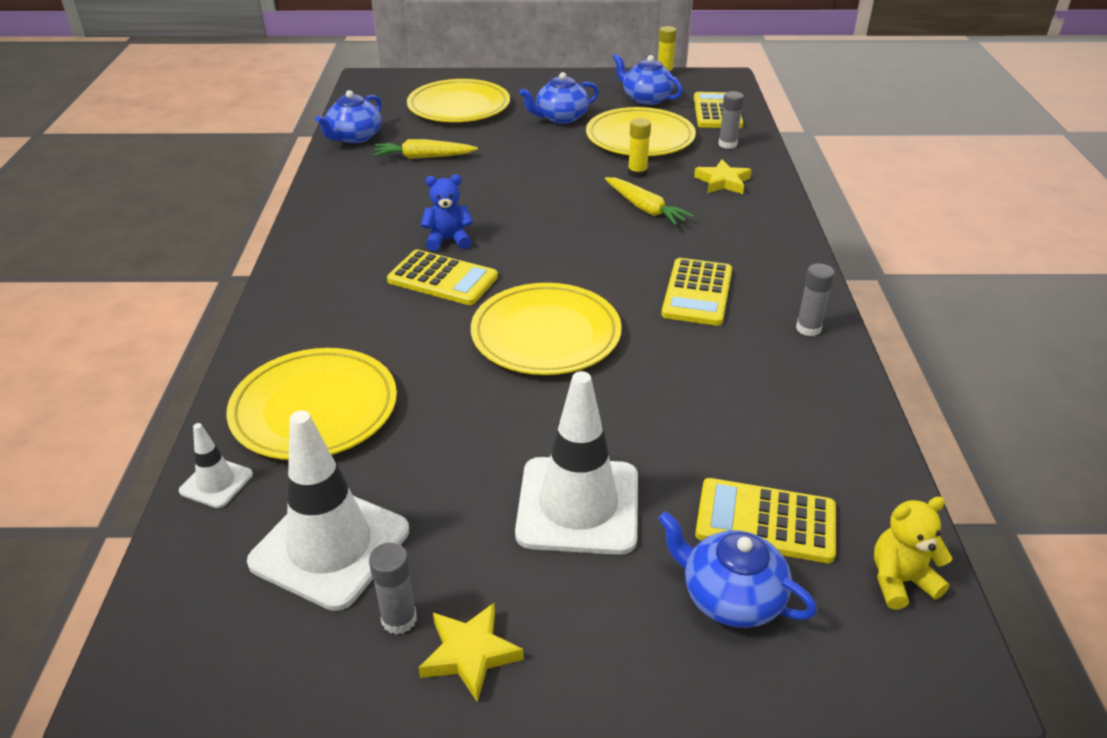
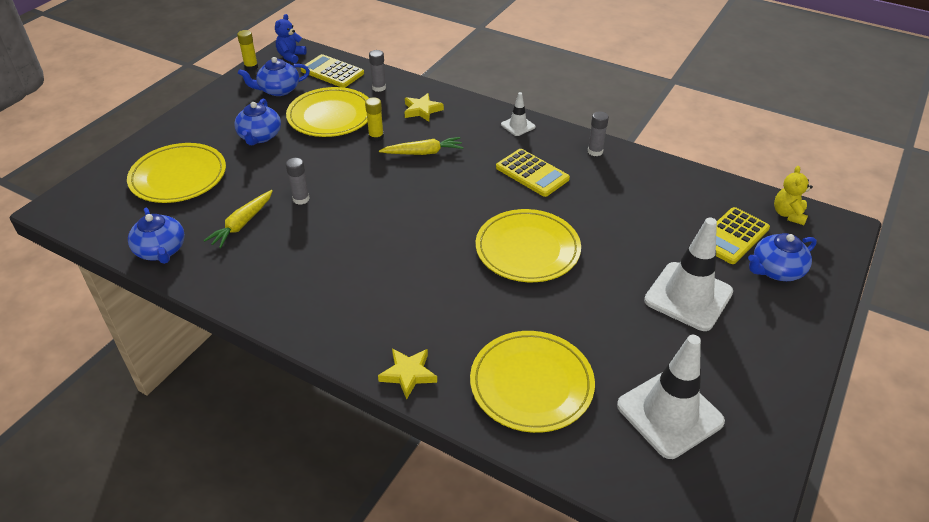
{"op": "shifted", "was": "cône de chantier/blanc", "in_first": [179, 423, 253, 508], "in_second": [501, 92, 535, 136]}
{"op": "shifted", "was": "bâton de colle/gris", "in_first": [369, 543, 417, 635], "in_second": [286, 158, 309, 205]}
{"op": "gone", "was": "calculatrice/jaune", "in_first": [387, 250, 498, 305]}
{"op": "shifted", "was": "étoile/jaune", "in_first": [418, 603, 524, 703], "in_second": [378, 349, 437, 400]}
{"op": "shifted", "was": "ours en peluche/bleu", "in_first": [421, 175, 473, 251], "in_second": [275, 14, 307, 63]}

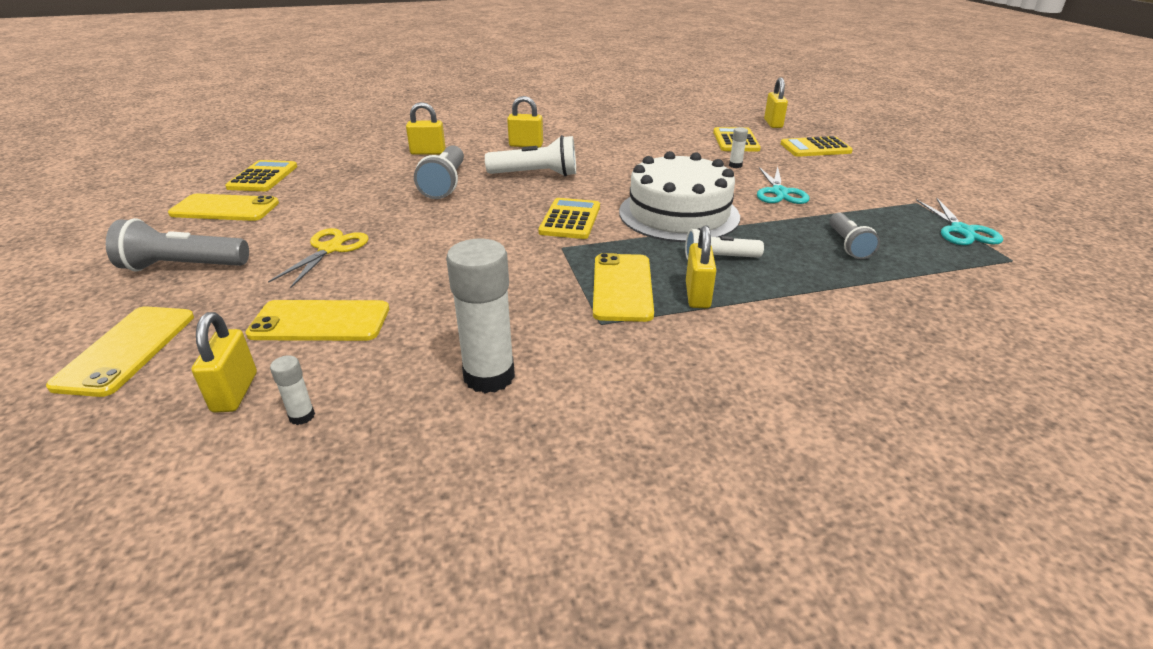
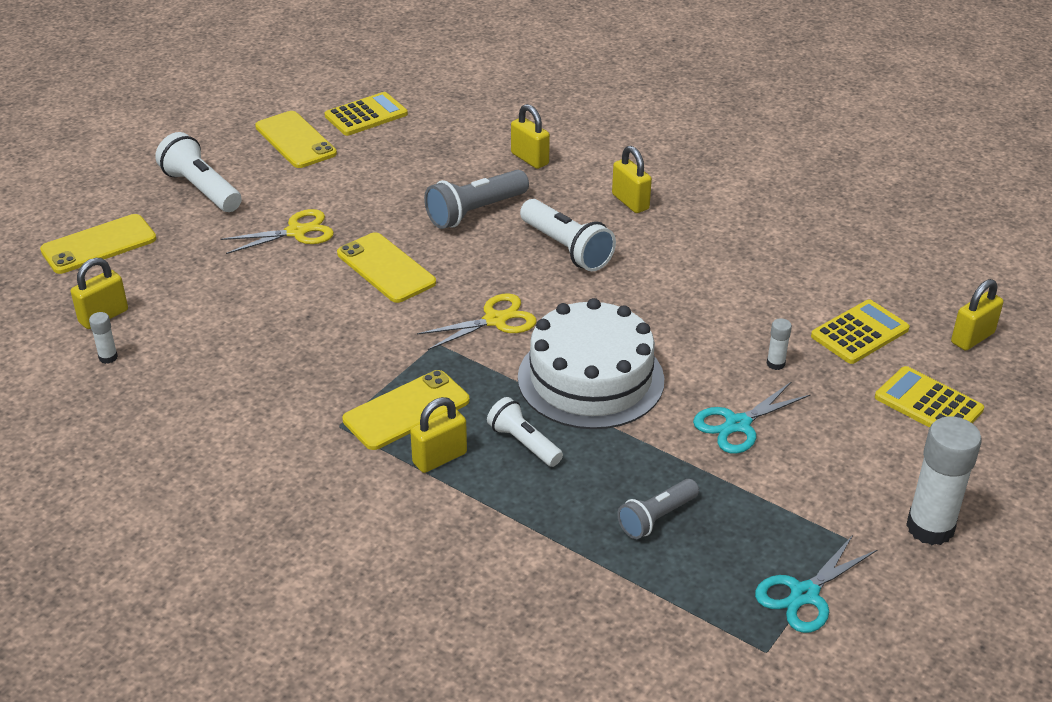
{"op": "repainted", "was": "lampe de poche/gris", "now": "lampe de poche/blanc", "in_first": [106, 218, 249, 271], "in_second": [155, 132, 242, 212]}
{"op": "shifted", "was": "téléphone/jaune", "in_first": [245, 300, 389, 341], "in_second": [337, 232, 436, 303]}
{"op": "shifted", "was": "bâton de colle/blanc", "in_first": [446, 238, 515, 393], "in_second": [906, 416, 982, 545]}
{"op": "swapped", "was": "calculatrice/jaune", "now": "ciseaux/jaune", "in_first": [539, 198, 600, 239], "in_second": [417, 293, 537, 350]}

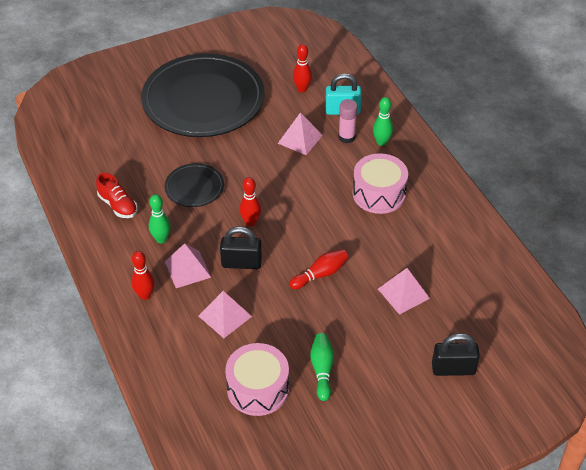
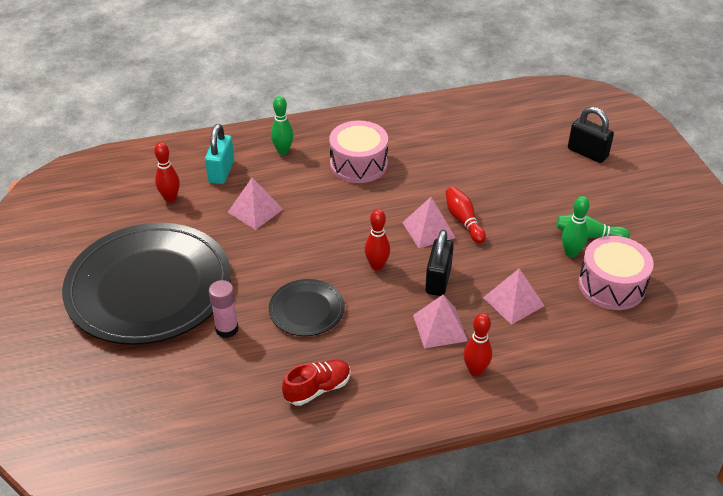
{"op": "shifted", "was": "quille/vert", "in_first": [149, 194, 171, 243], "in_second": [562, 196, 589, 257]}
{"op": "shifted", "was": "bâton de colle/rose", "in_first": [338, 99, 358, 143], "in_second": [209, 280, 239, 338]}
{"op": "shifted", "was": "pyramide/rose", "in_first": [378, 268, 430, 315], "in_second": [402, 197, 456, 248]}
{"op": "rotated", "was": "cadenas/noir", "in_first": [432, 333, 480, 376], "in_second": [568, 107, 614, 163], "clockwise": -60}

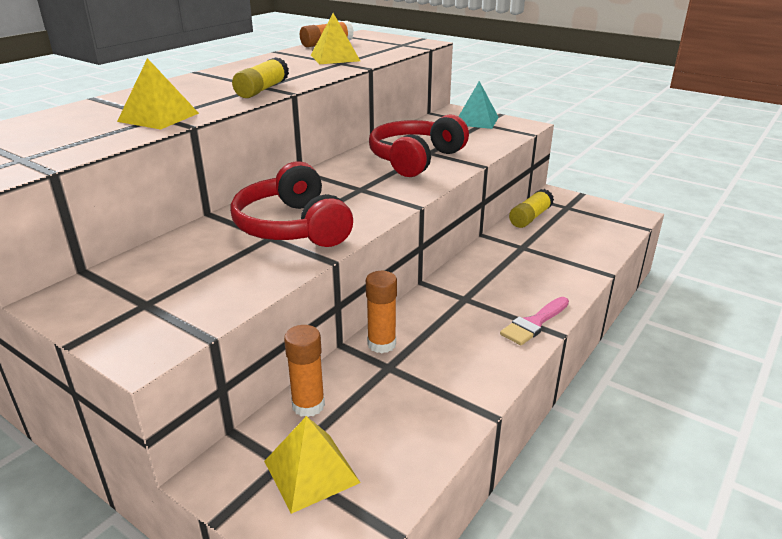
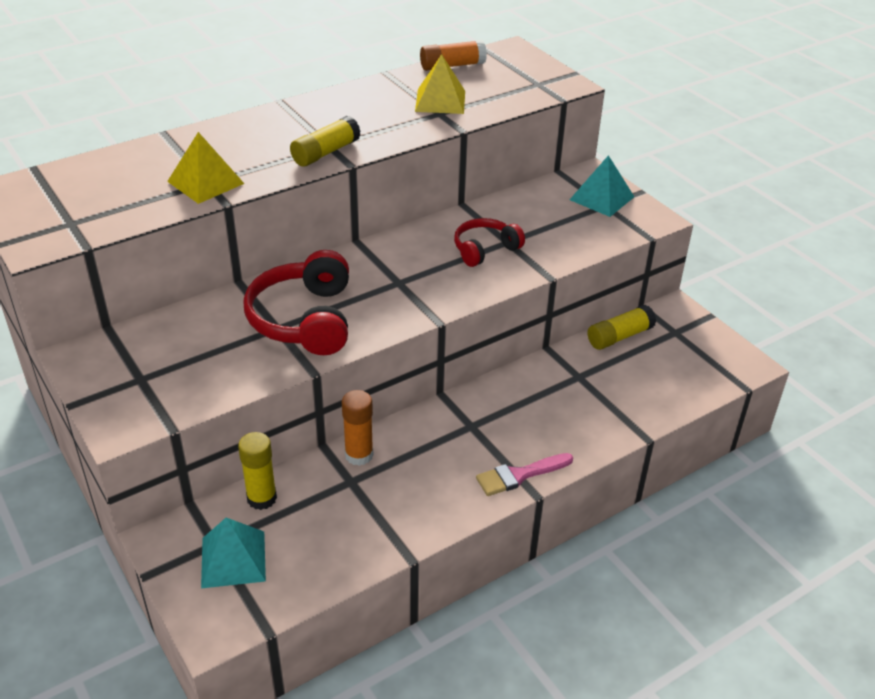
{"op": "repainted", "was": "pyramide/jaune", "now": "pyramide/turquoise", "in_first": [264, 416, 361, 514], "in_second": [201, 518, 266, 588]}
{"op": "repainted", "was": "bâton de colle/orange", "now": "bâton de colle/jaune", "in_first": [284, 325, 325, 417], "in_second": [238, 432, 277, 510]}
{"op": "scaled", "was": "casque audio/rouge", "in_first": [369, 114, 469, 177], "in_second": [454, 218, 525, 267], "ratio": 0.6}

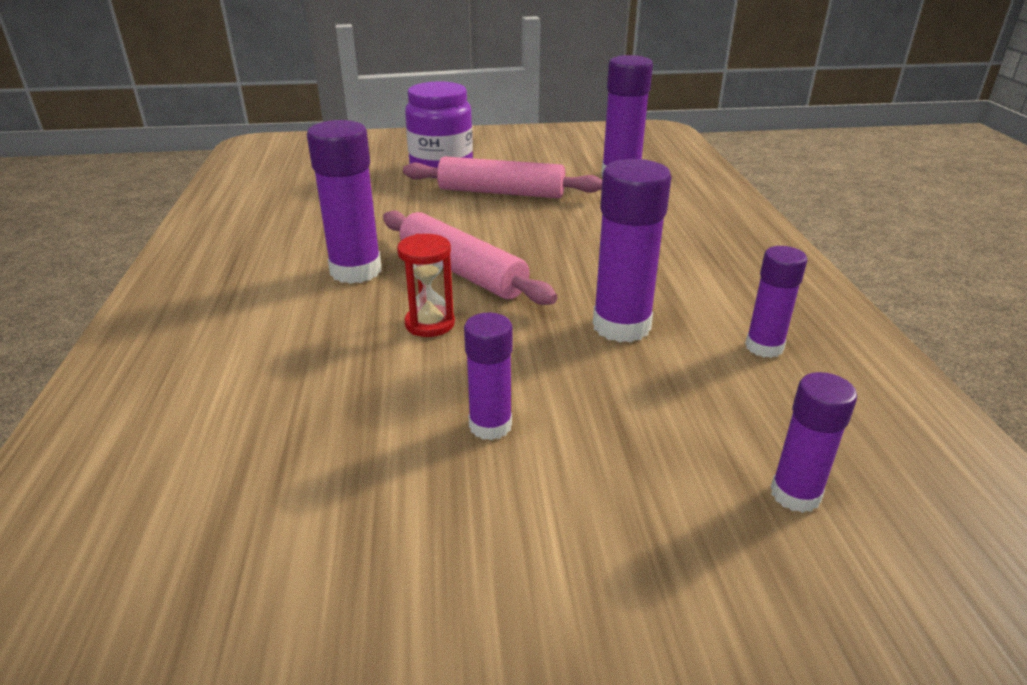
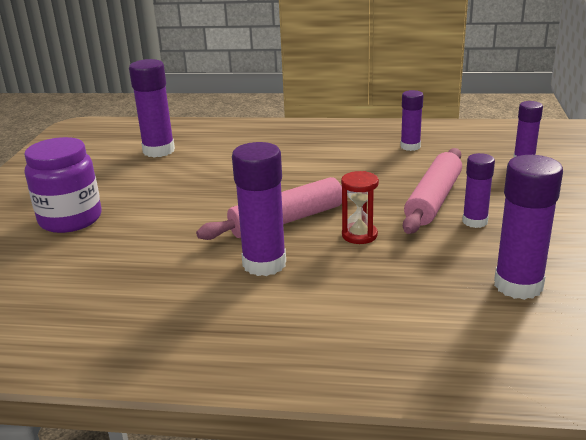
{"op": "shifted", "was": "rouleau à pâtisserie/rose", "in_first": [403, 156, 602, 198], "in_second": [403, 148, 462, 234]}
{"op": "shifted", "was": "bâton de colle/violet", "in_first": [593, 159, 671, 342], "in_second": [494, 155, 563, 300]}

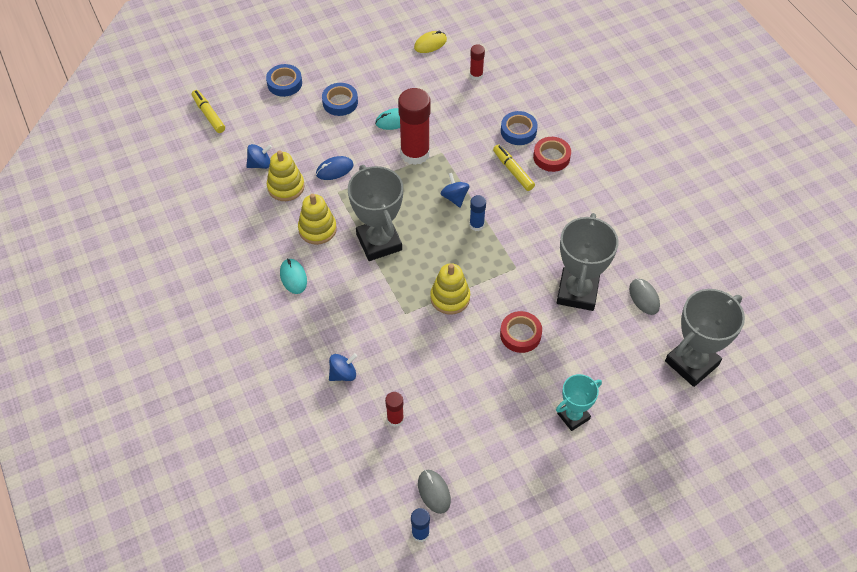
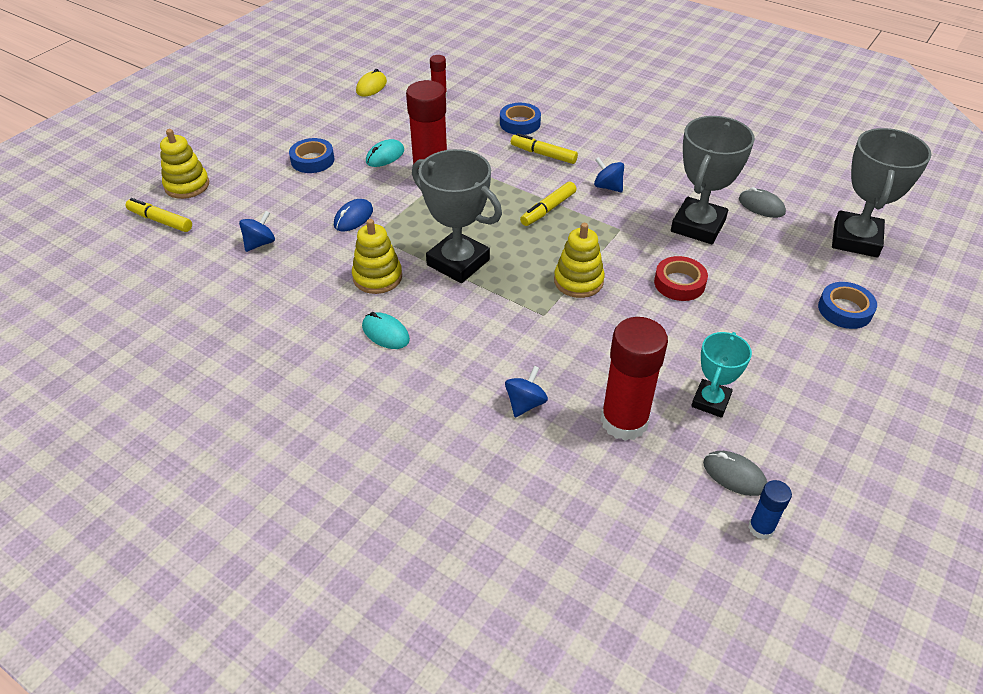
{"op": "shifted", "was": "ruban adhésif/bleu", "in_first": [266, 64, 302, 97], "in_second": [818, 282, 877, 329]}
{"op": "shifted", "was": "jouet à empiler/jaune", "in_first": [267, 150, 305, 201], "in_second": [160, 129, 209, 199]}
{"op": "scaled", "was": "bâton de colle/rouge", "in_first": [385, 392, 404, 427], "in_second": [601, 317, 668, 441], "ratio": 2.08}
{"op": "shifted", "was": "toupie/bleu", "in_first": [441, 173, 470, 207], "in_second": [594, 157, 624, 193]}
{"op": "swapped", "was": "bâton de colle/bleu", "now": "feutre/jaune", "in_first": [470, 195, 486, 231], "in_second": [520, 182, 577, 226]}
{"op": "gone", "was": "ruban adhésif/rouge", "in_first": [533, 137, 571, 172]}
{"op": "shifted", "was": "trophée/turquoise", "in_first": [556, 374, 602, 431], "in_second": [691, 332, 752, 418]}
{"op": "rotated", "was": "trophée/gris", "in_first": [557, 213, 618, 311], "in_second": [671, 116, 755, 244], "clockwise": 45}

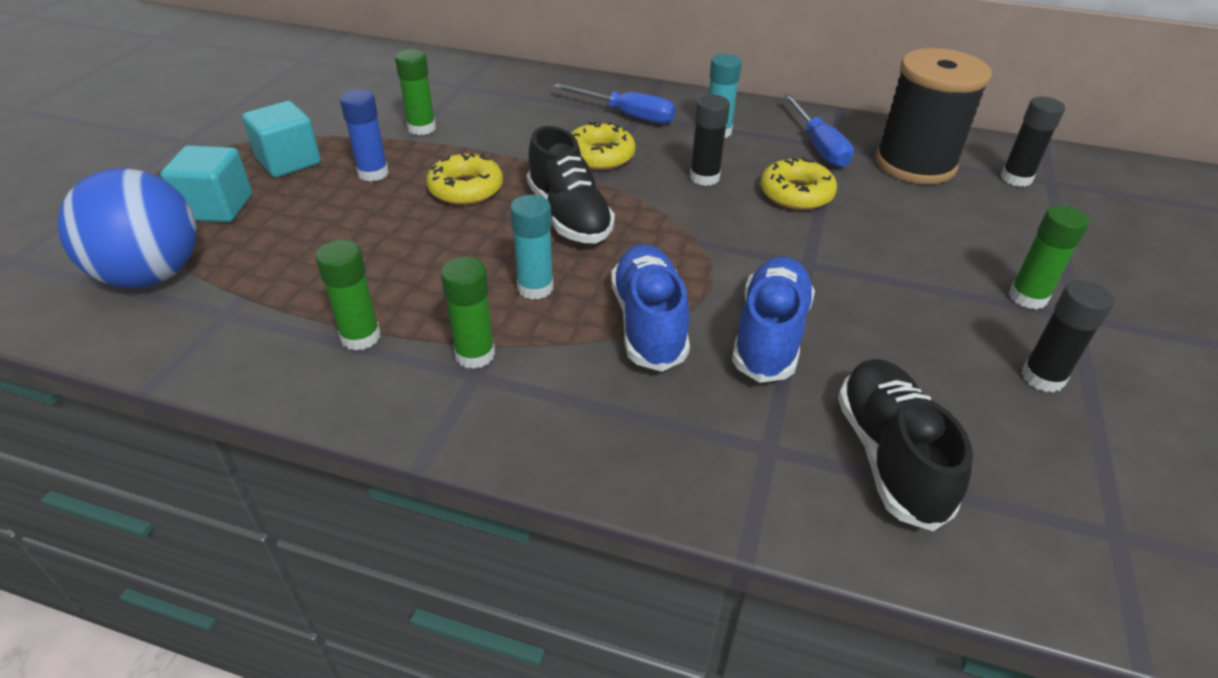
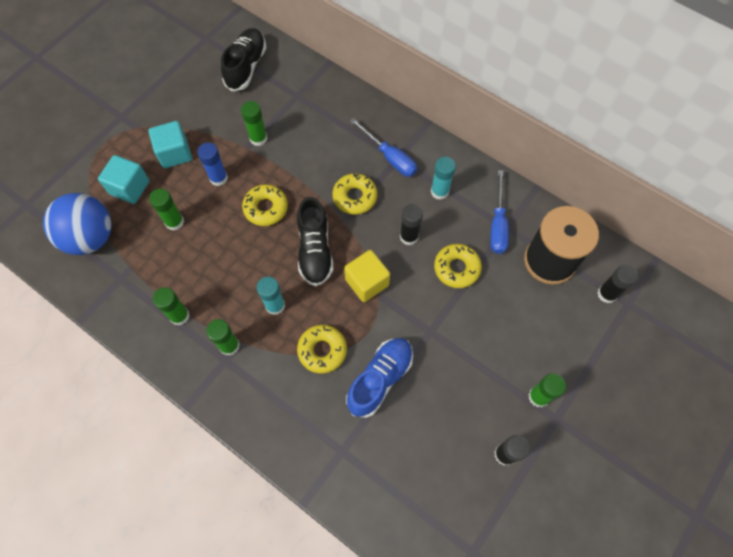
{"op": "swapped", "was": "chaussure/bleu", "now": "beignet/jaune", "in_first": [611, 244, 690, 371], "in_second": [297, 325, 347, 374]}
{"op": "shifted", "was": "chaussure/noir", "in_first": [838, 359, 973, 531], "in_second": [221, 28, 266, 92]}
{"op": "new", "now": "bâton de colle/vert", "in_second": [149, 188, 184, 230]}
{"op": "new", "now": "cube/jaune", "in_second": [344, 250, 390, 302]}

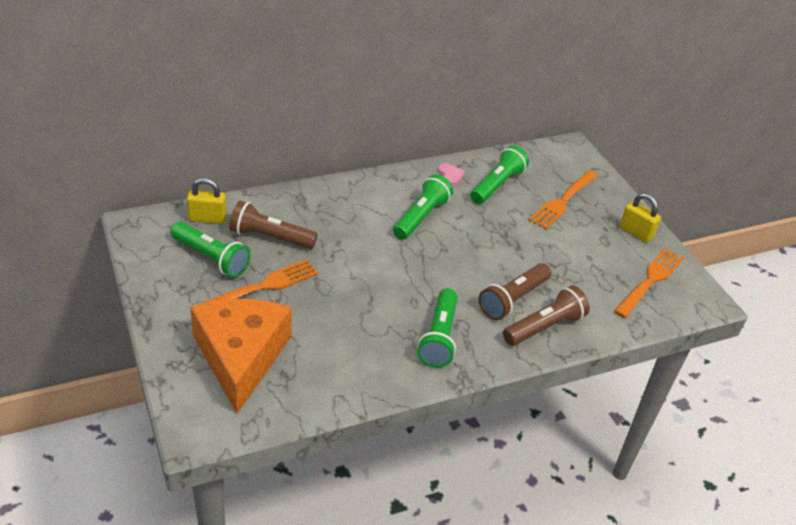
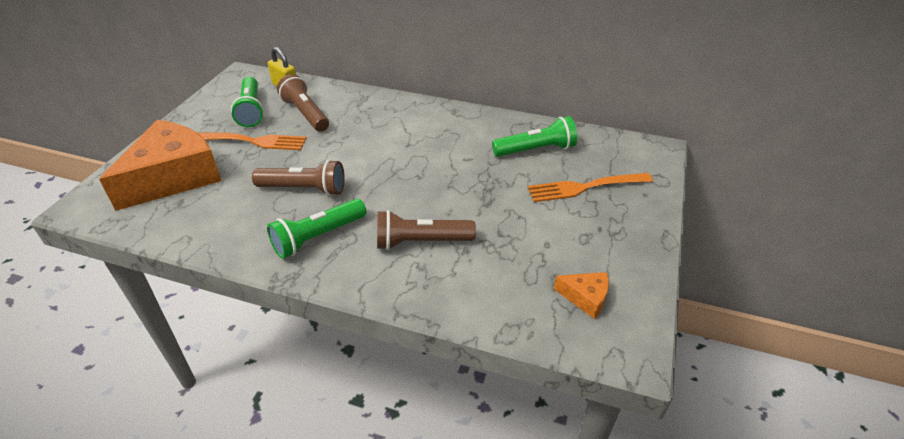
{"op": "gone", "was": "lampe de poche/vert", "in_first": [393, 174, 453, 240]}
{"op": "gone", "was": "cœur/rose", "in_first": [438, 163, 465, 186]}
{"op": "shifted", "was": "lampe de poche/marron", "in_first": [503, 285, 590, 346], "in_second": [252, 160, 345, 196]}
{"op": "swapped", "was": "fourchette/orange", "now": "fromage/orange", "in_first": [614, 248, 684, 318], "in_second": [554, 272, 609, 319]}
{"op": "gone", "was": "cadenas/jaune", "in_first": [619, 193, 661, 243]}

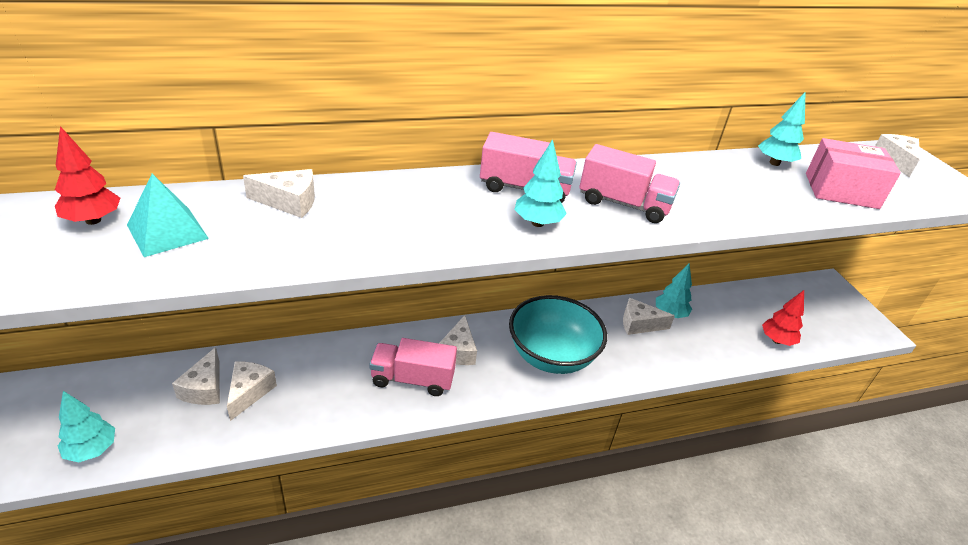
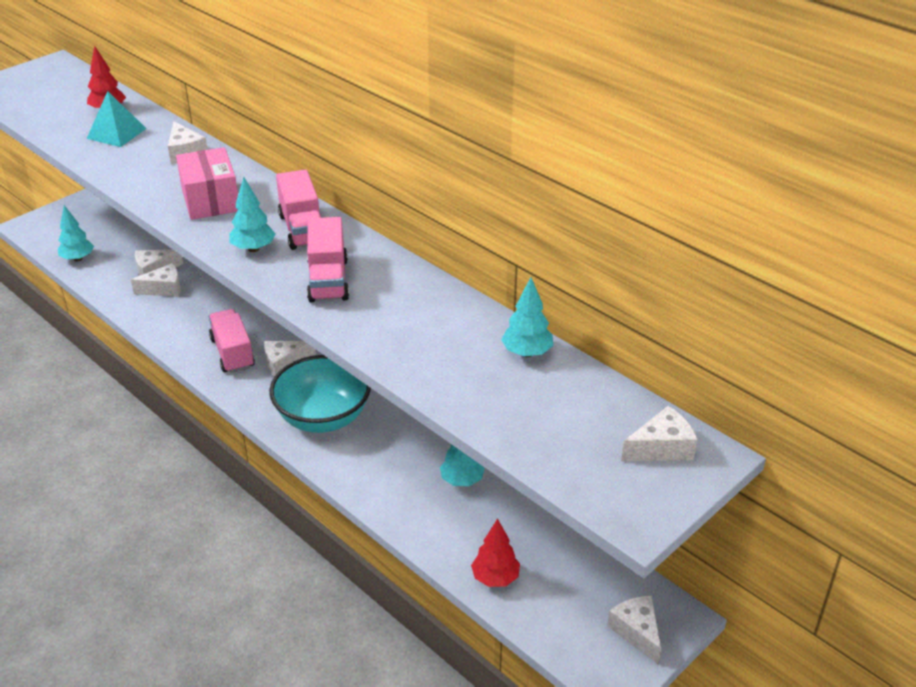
{"op": "shifted", "was": "fromage/blanc", "in_first": [623, 298, 675, 335], "in_second": [607, 596, 661, 665]}
{"op": "shifted", "was": "boîte/rose", "in_first": [806, 138, 901, 209], "in_second": [176, 147, 238, 220]}

